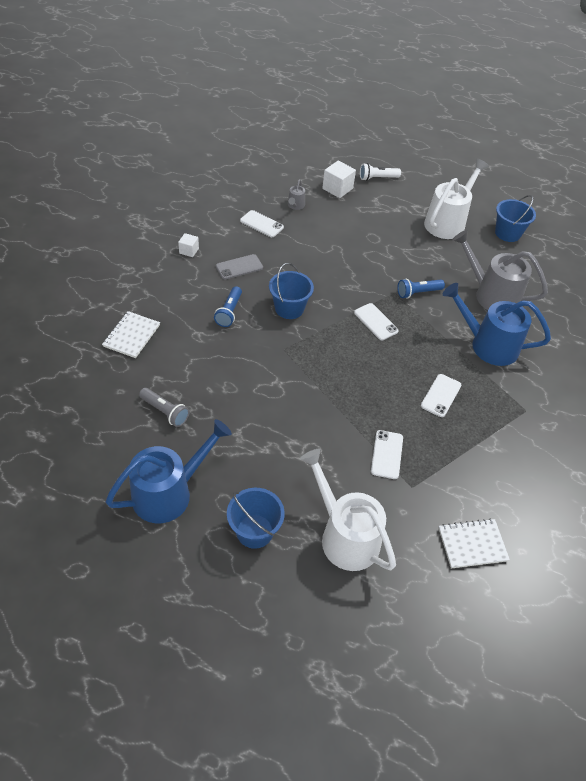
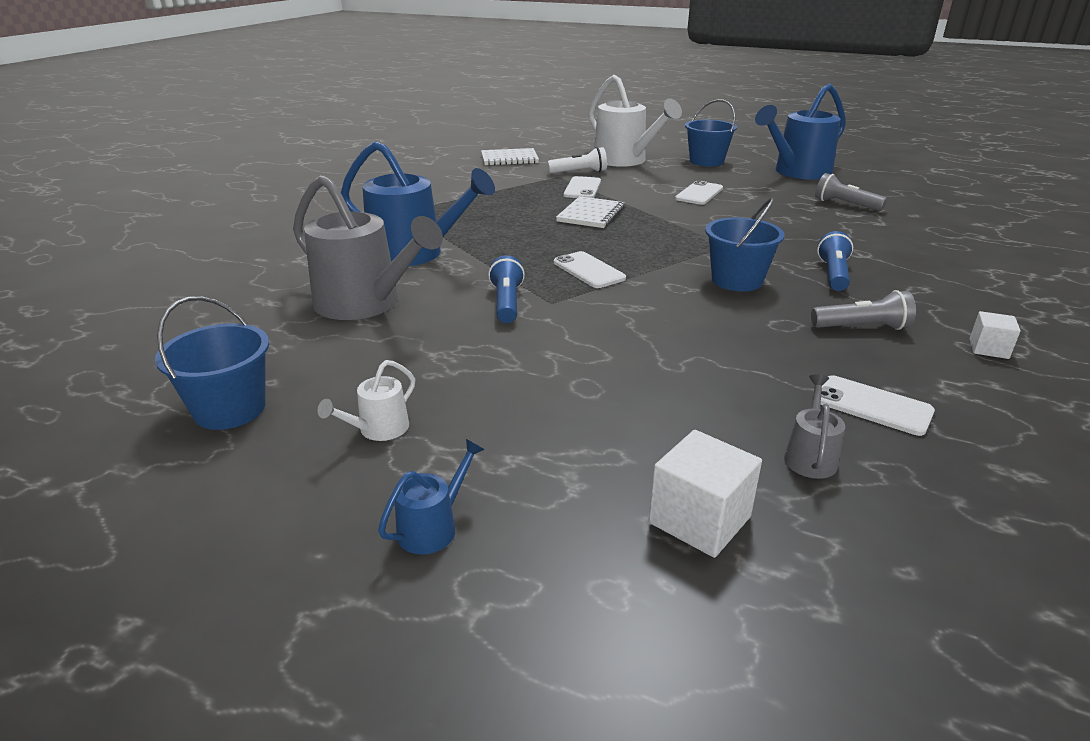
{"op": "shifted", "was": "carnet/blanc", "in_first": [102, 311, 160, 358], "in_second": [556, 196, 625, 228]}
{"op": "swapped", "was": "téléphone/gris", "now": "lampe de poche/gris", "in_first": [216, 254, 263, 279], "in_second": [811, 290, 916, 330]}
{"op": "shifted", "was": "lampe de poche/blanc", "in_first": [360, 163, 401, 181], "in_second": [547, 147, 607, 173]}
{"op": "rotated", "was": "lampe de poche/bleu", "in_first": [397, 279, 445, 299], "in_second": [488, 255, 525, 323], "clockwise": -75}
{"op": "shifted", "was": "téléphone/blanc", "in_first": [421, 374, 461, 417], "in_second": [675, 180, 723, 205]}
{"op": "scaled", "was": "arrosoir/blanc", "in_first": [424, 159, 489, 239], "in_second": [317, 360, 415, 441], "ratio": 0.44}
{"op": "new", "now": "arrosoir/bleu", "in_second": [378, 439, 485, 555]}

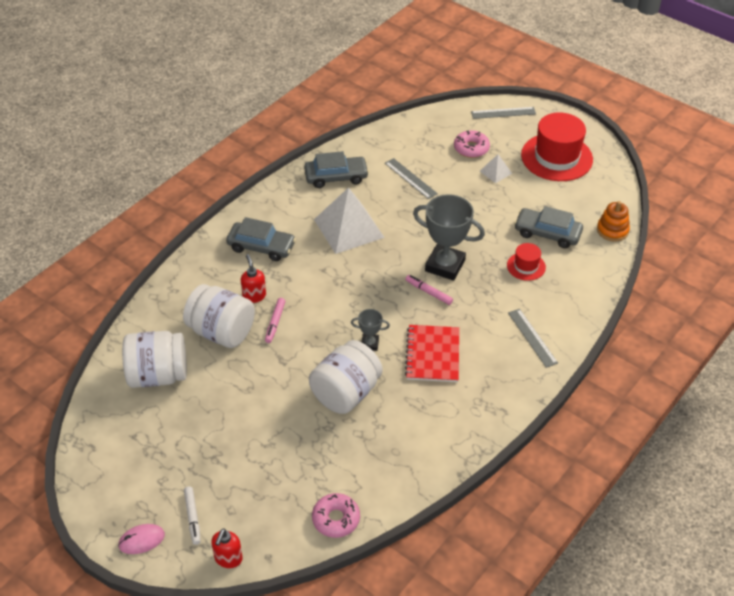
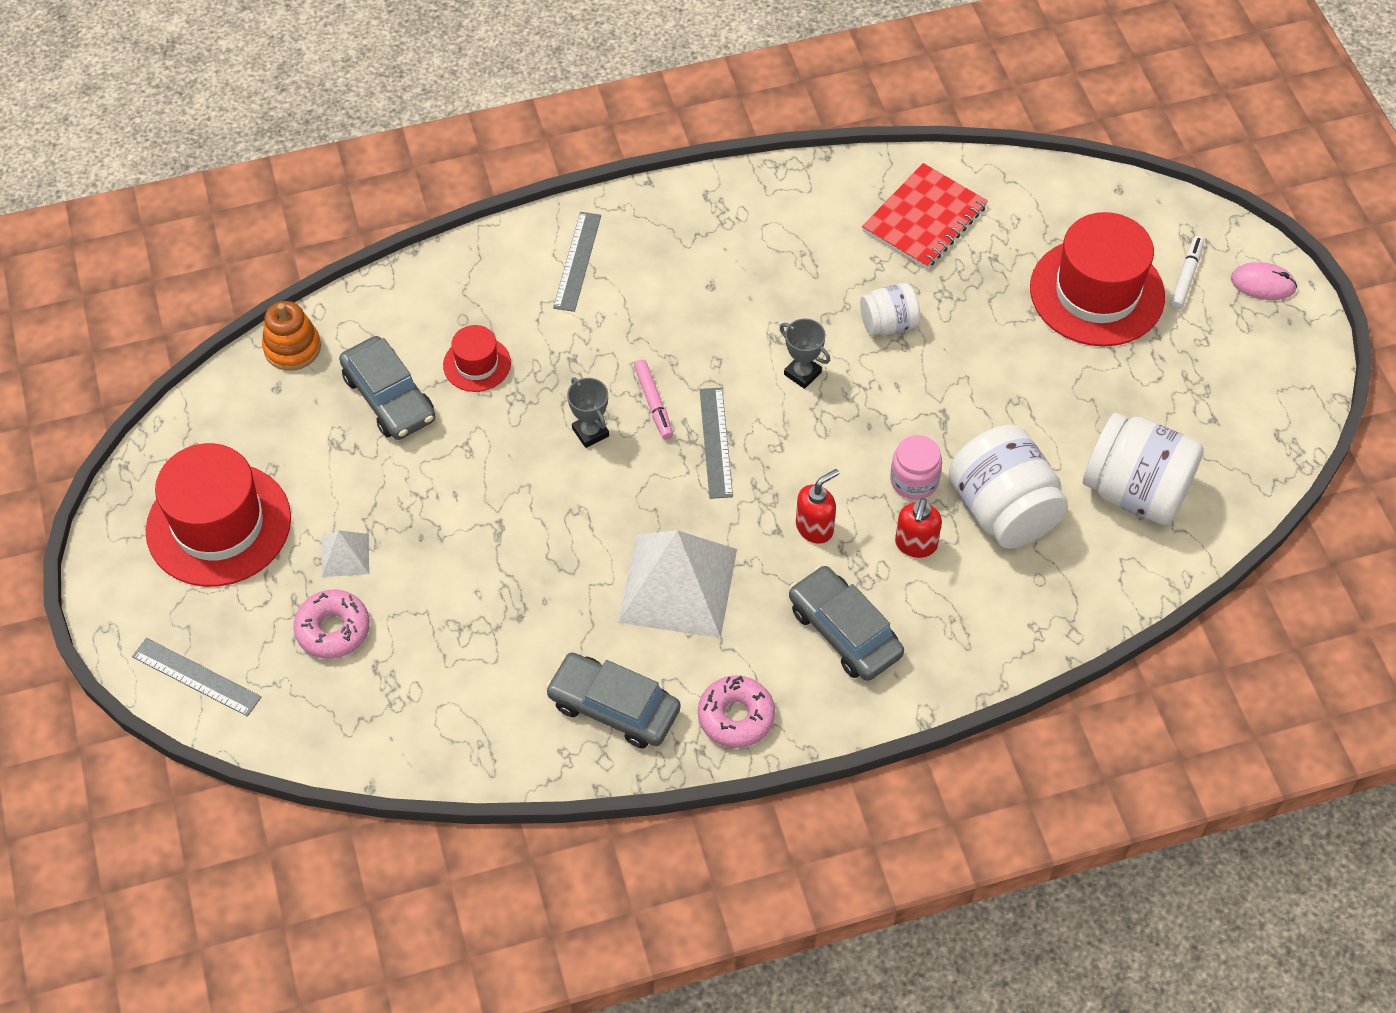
{"op": "shifted", "was": "distributeur de savon/rouge", "in_first": [211, 529, 243, 568], "in_second": [796, 469, 839, 544]}
{"op": "swapped", "was": "feutre/rose", "now": "bocal/rose", "in_first": [265, 298, 285, 343], "in_second": [890, 435, 942, 500]}
{"op": "scaled", "was": "bocal/blanc", "in_first": [309, 340, 382, 414], "in_second": [860, 283, 921, 336], "ratio": 0.55}
{"op": "shifted", "was": "beignet/rose", "in_first": [312, 493, 360, 538], "in_second": [698, 675, 775, 748]}
{"op": "shifted", "was": "règle/gris", "in_first": [385, 158, 438, 199], "in_second": [699, 388, 733, 499]}
{"op": "shifted", "was": "carnet/rouge", "in_first": [405, 325, 459, 382], "in_second": [862, 163, 988, 269]}
{"op": "scaled", "was": "trophée/gris", "in_first": [413, 194, 485, 280], "in_second": [567, 378, 609, 448], "ratio": 0.49}
{"op": "new", "now": "chapeau/rouge", "in_second": [1030, 212, 1165, 347]}

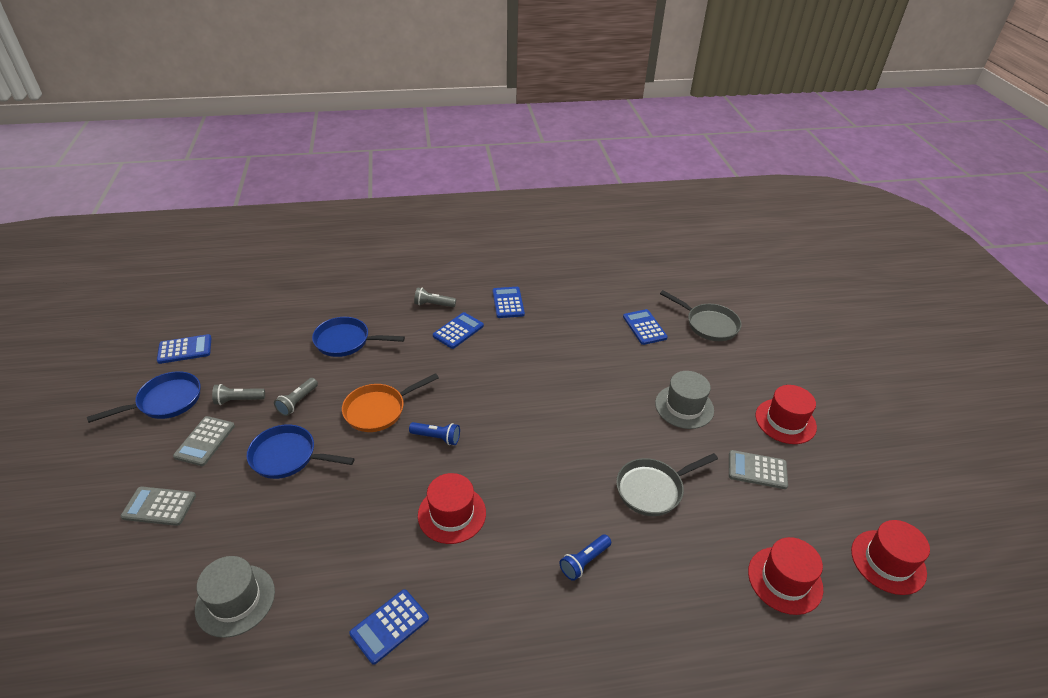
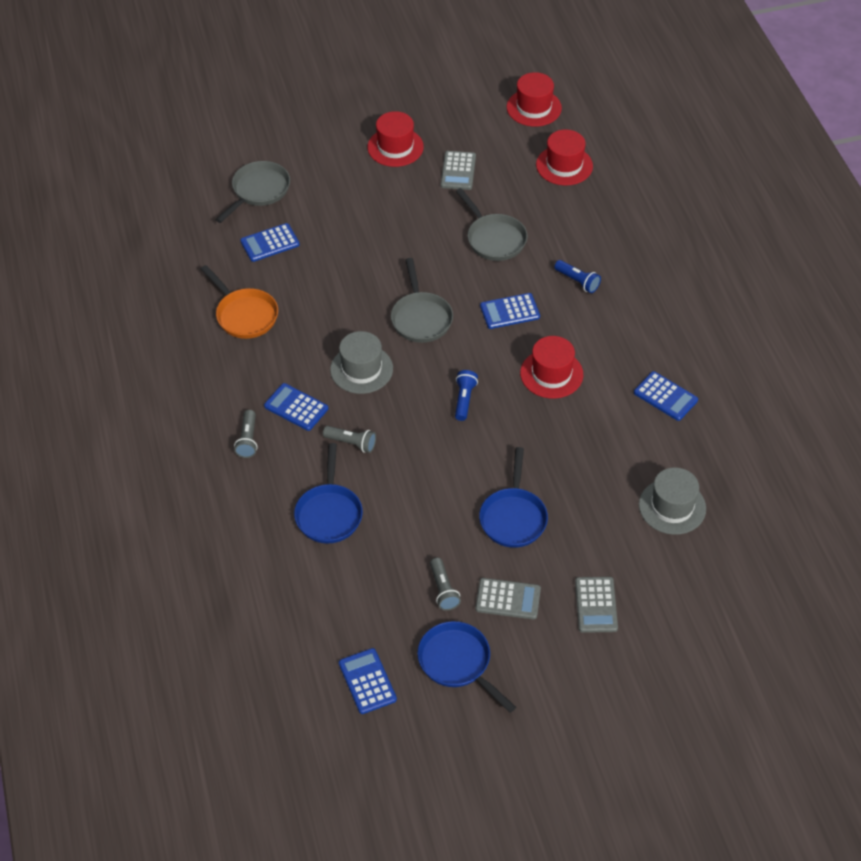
{"op": "shifted", "was": "lampe de poche/gris", "in_first": [274, 378, 318, 416], "in_second": [323, 426, 376, 453]}
{"op": "shifted", "was": "poêle/orange", "in_first": [342, 373, 439, 432], "in_second": [201, 265, 278, 339]}
{"op": "shifted", "was": "calculatrice/bleu", "in_first": [493, 287, 525, 318], "in_second": [480, 293, 540, 329]}
{"op": "shifted", "was": "chapeau/gris", "in_first": [655, 371, 714, 429], "in_second": [330, 331, 393, 394]}
{"op": "new", "now": "poêle/gris", "in_second": [391, 258, 453, 343]}

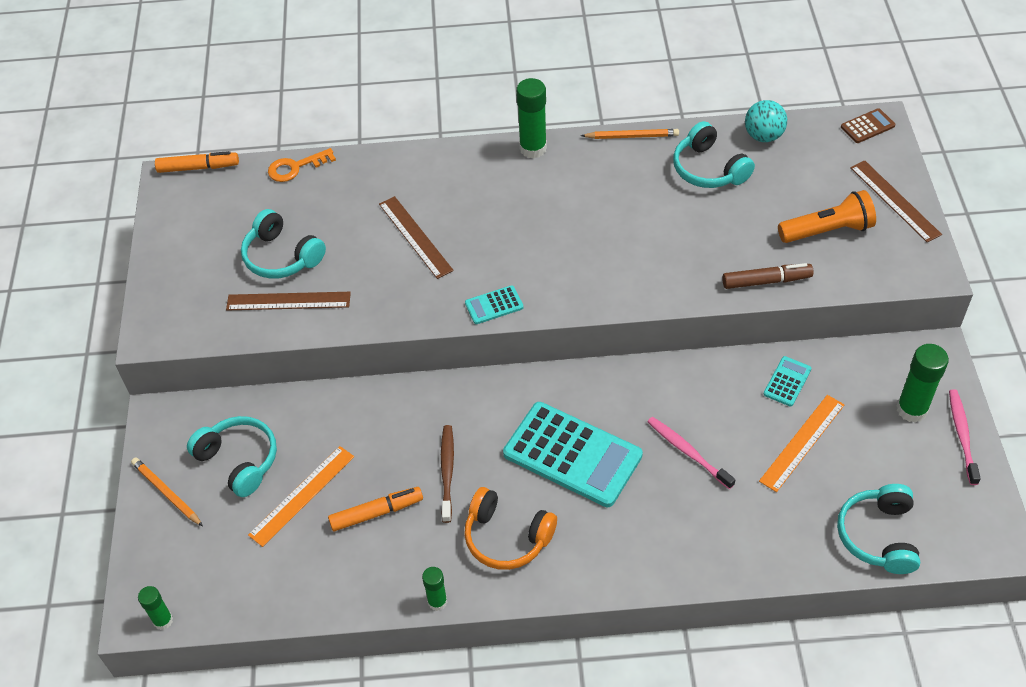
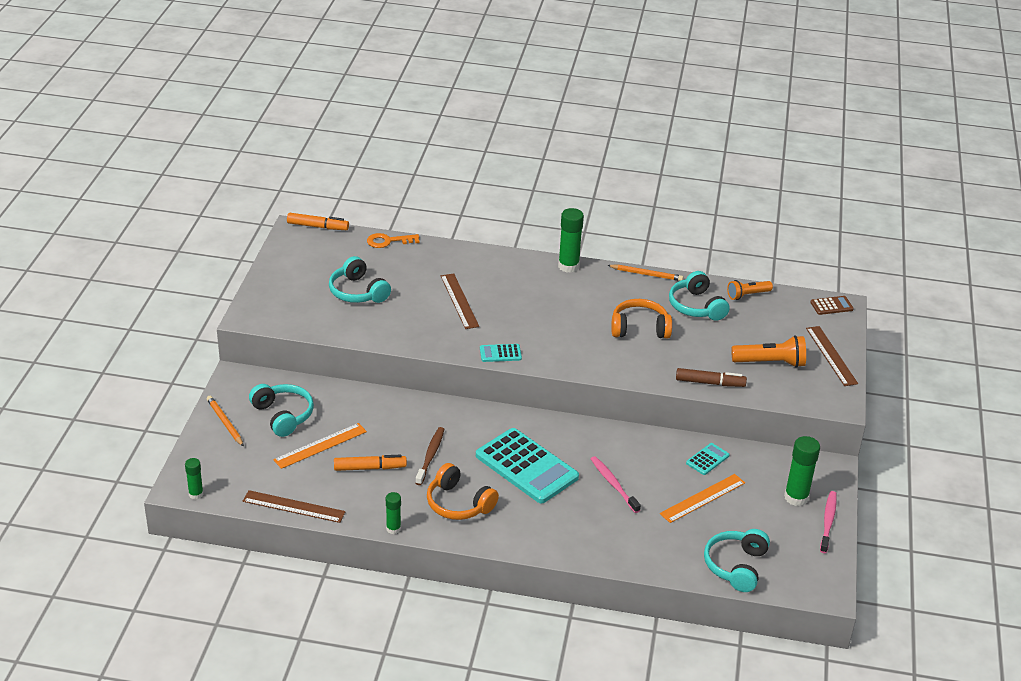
{"op": "shifted", "was": "règle/marron", "in_first": [226, 292, 351, 310], "in_second": [243, 490, 346, 523]}
{"op": "swapped", "was": "balle/turquoise", "now": "lampe de poche/orange", "in_first": [745, 100, 787, 142], "in_second": [727, 280, 773, 300]}
{"op": "new", "now": "casque audio/orange", "in_second": [611, 299, 672, 338]}

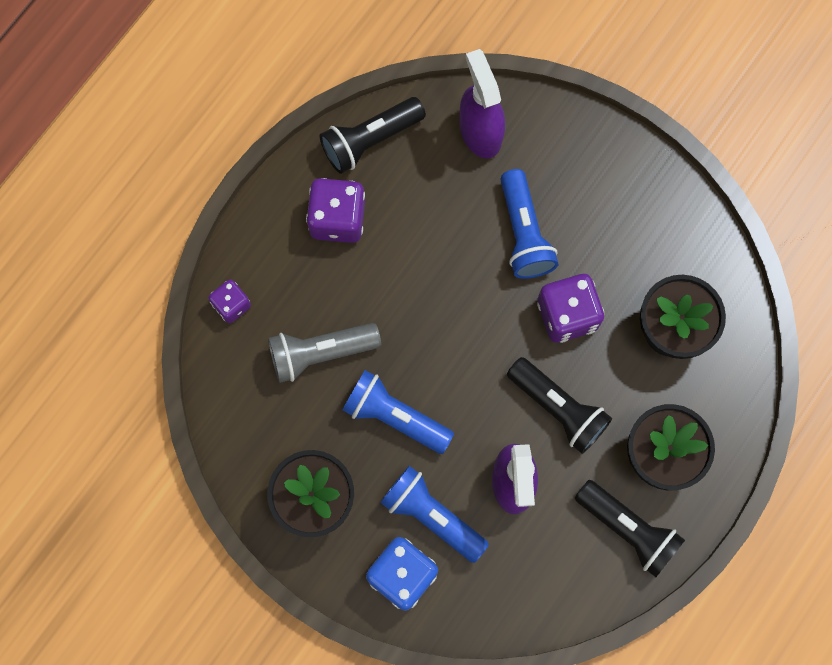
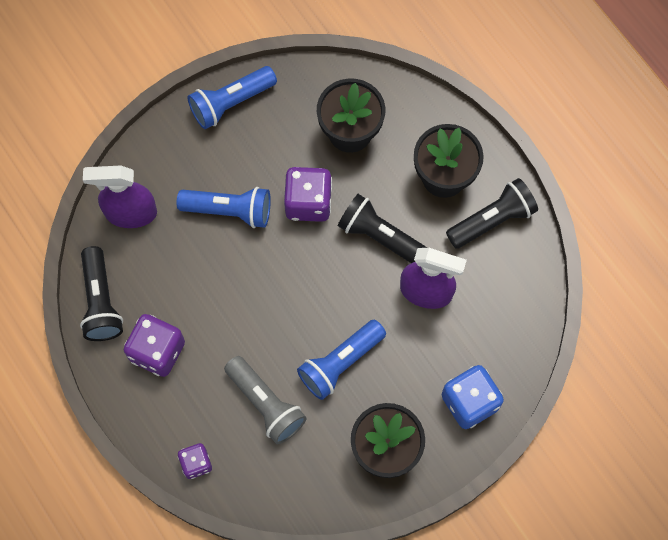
{"op": "rotated", "was": "lampe de poche/gris", "in_first": [268, 323, 381, 383], "in_second": [224, 356, 307, 444], "clockwise": -45}
{"op": "shifted", "was": "lampe de poche/bleu", "in_first": [380, 466, 489, 563], "in_second": [187, 66, 277, 129]}
{"op": "rotated", "was": "lampe de poche/noir", "in_first": [507, 357, 612, 454], "in_second": [338, 194, 427, 263], "clockwise": -120}

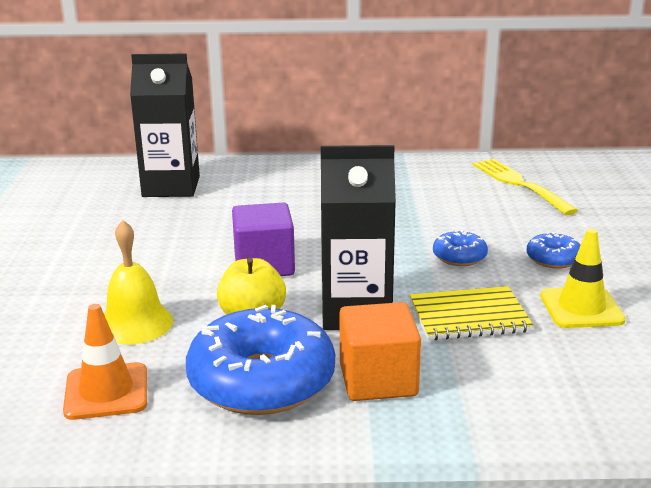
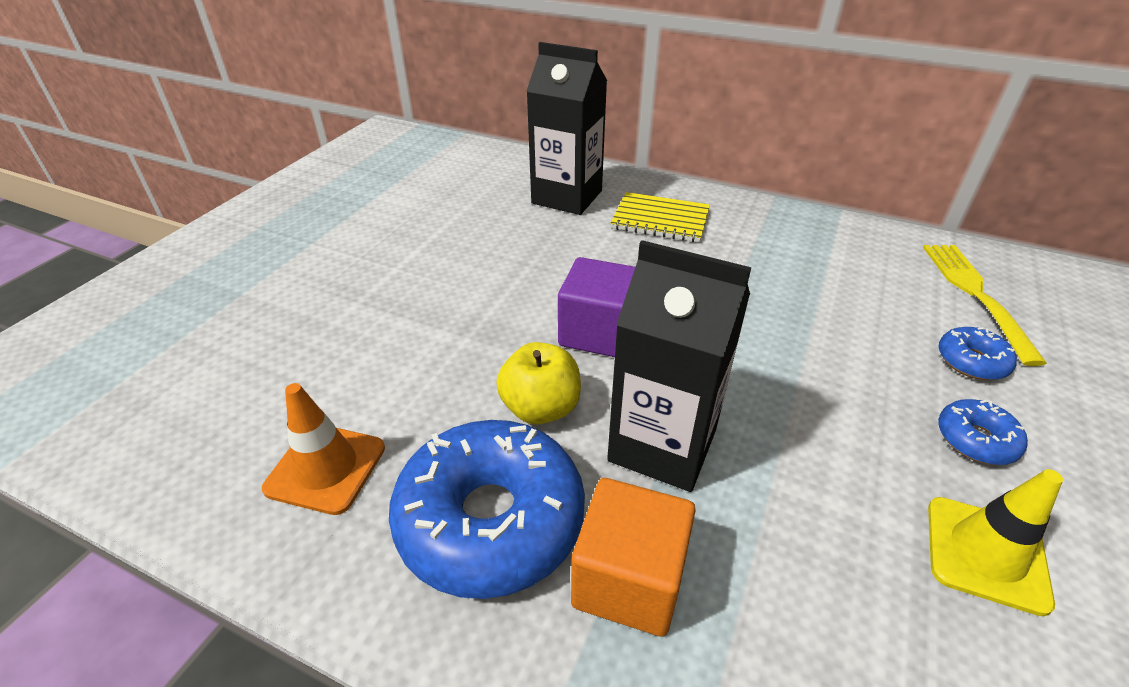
{"op": "gone", "was": "cloche/jaune", "in_first": [104, 220, 173, 344]}
{"op": "shifted", "was": "carnet/jaune", "in_first": [410, 286, 534, 340], "in_second": [611, 192, 710, 242]}
{"op": "shifted", "was": "beignet/bleu", "in_first": [433, 230, 488, 266], "in_second": [938, 327, 1017, 380]}

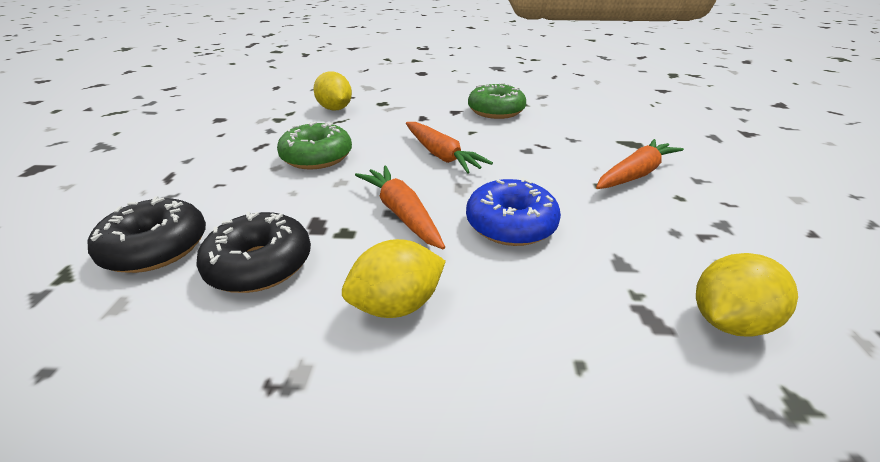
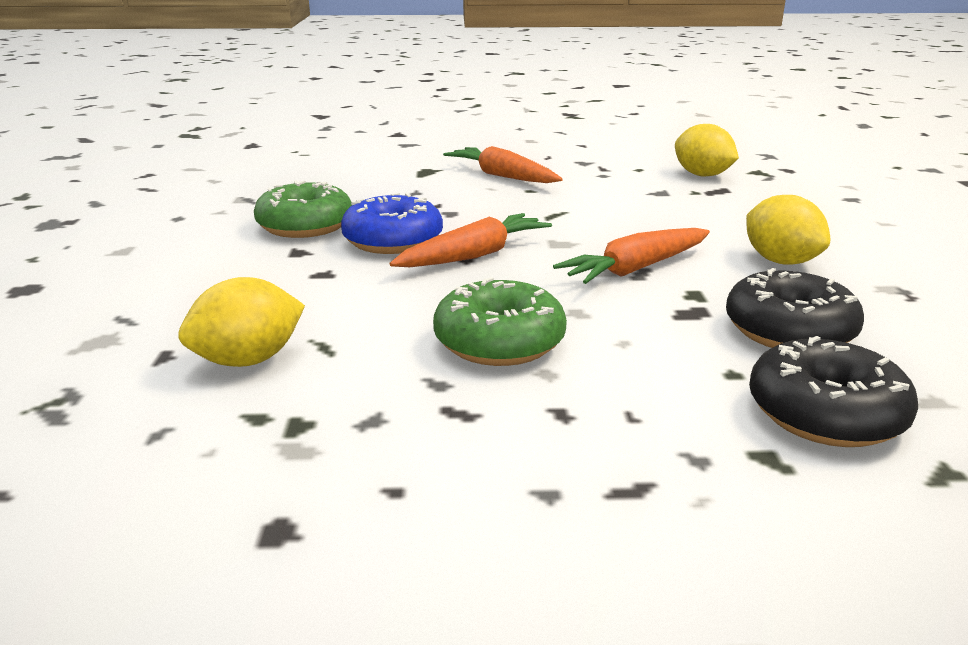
{"op": "shifted", "was": "beignet/bleu", "in_first": [466, 178, 561, 246], "in_second": [341, 193, 443, 254]}

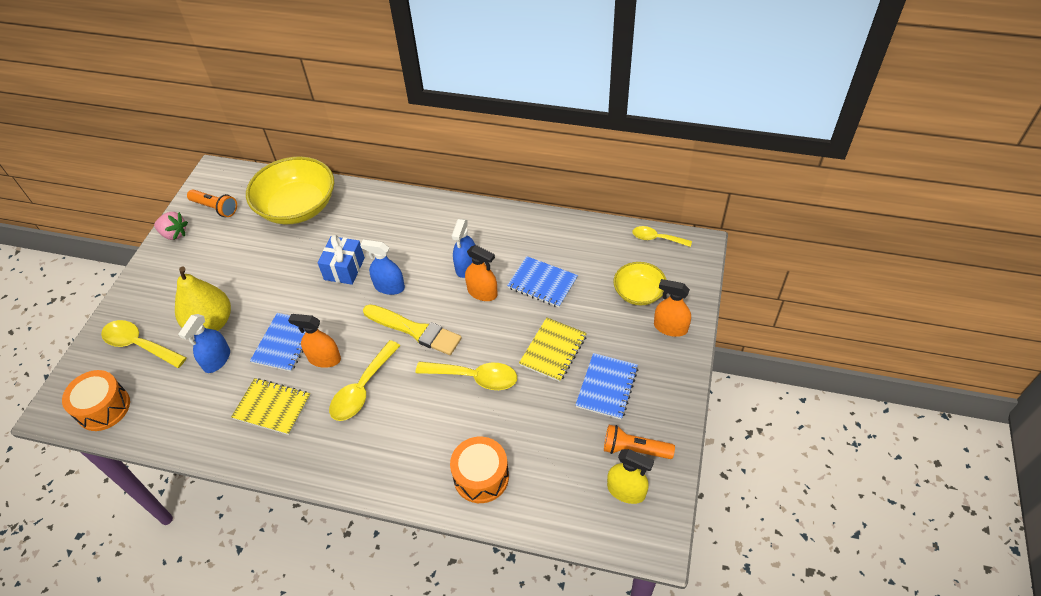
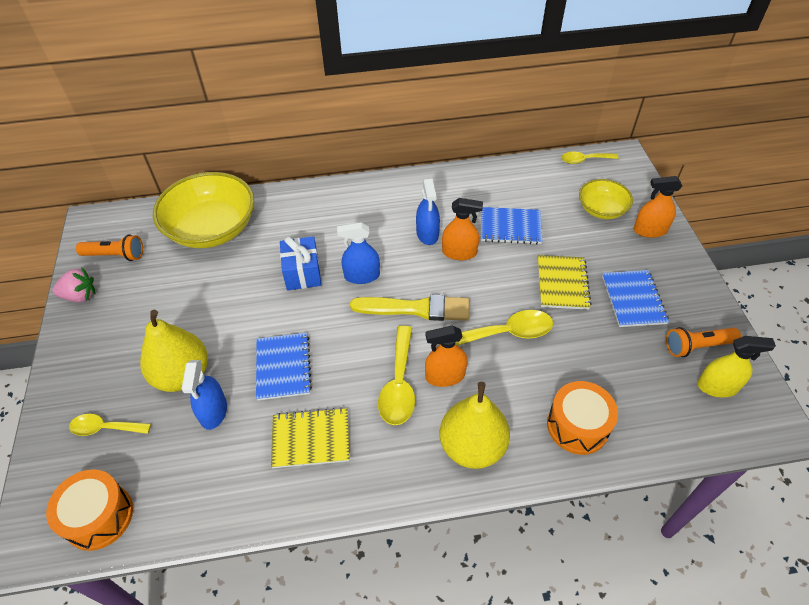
{"op": "scaled", "was": "cuillère/jaune", "in_first": [101, 320, 187, 368], "in_second": [69, 414, 151, 436], "ratio": 0.65}
{"op": "shifted", "was": "vaporisateur/orange", "in_first": [288, 314, 341, 368], "in_second": [425, 326, 468, 387]}
{"op": "new", "now": "poire/jaune", "in_second": [440, 382, 510, 469]}

